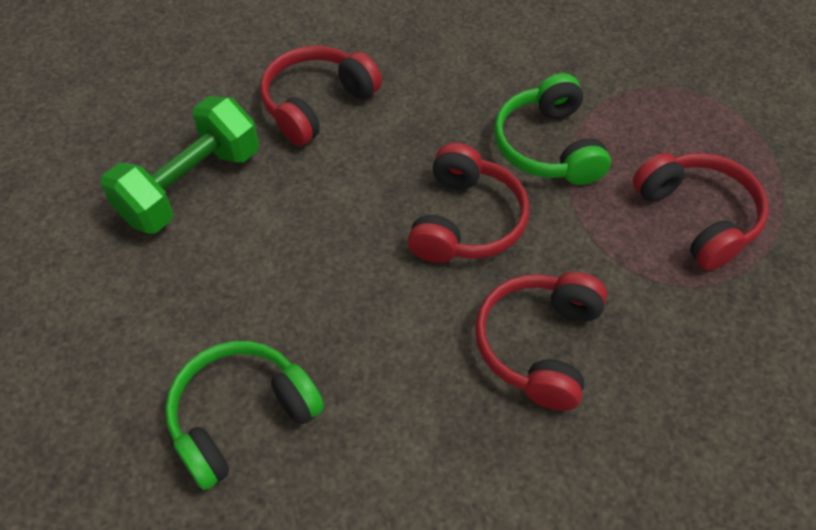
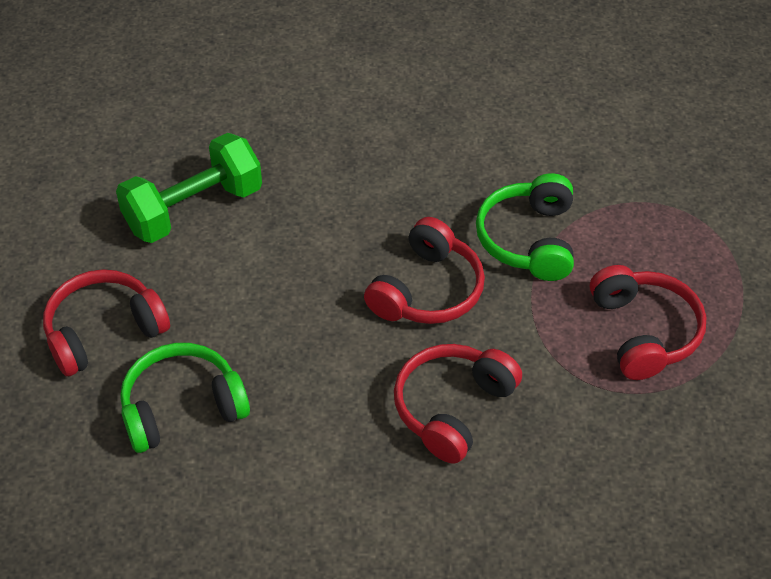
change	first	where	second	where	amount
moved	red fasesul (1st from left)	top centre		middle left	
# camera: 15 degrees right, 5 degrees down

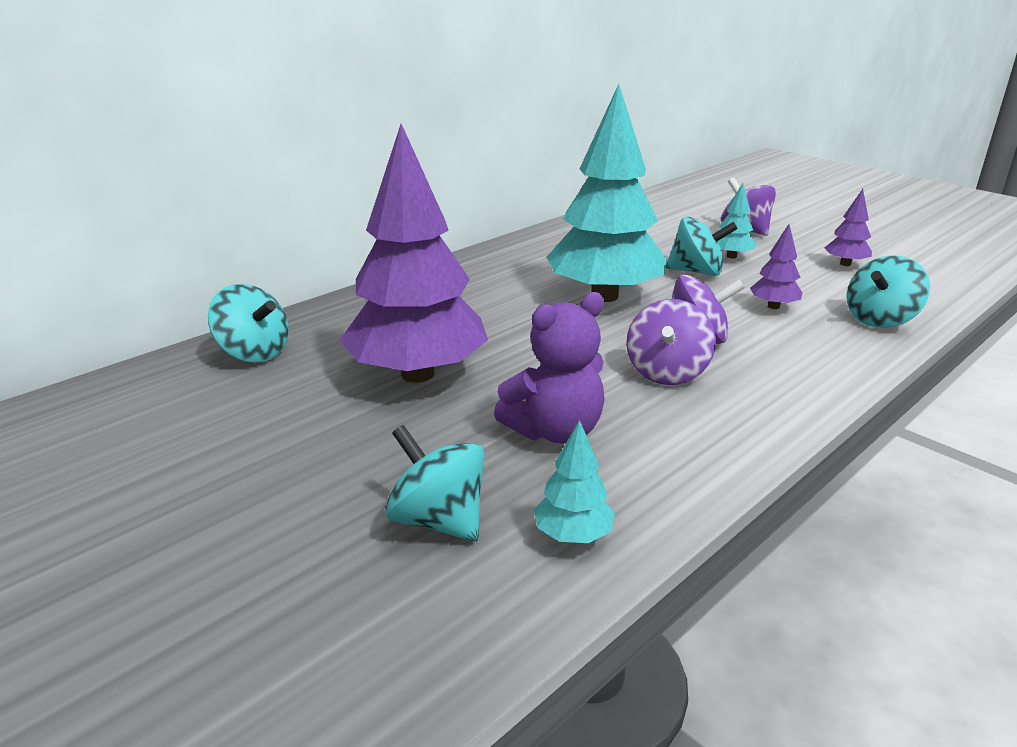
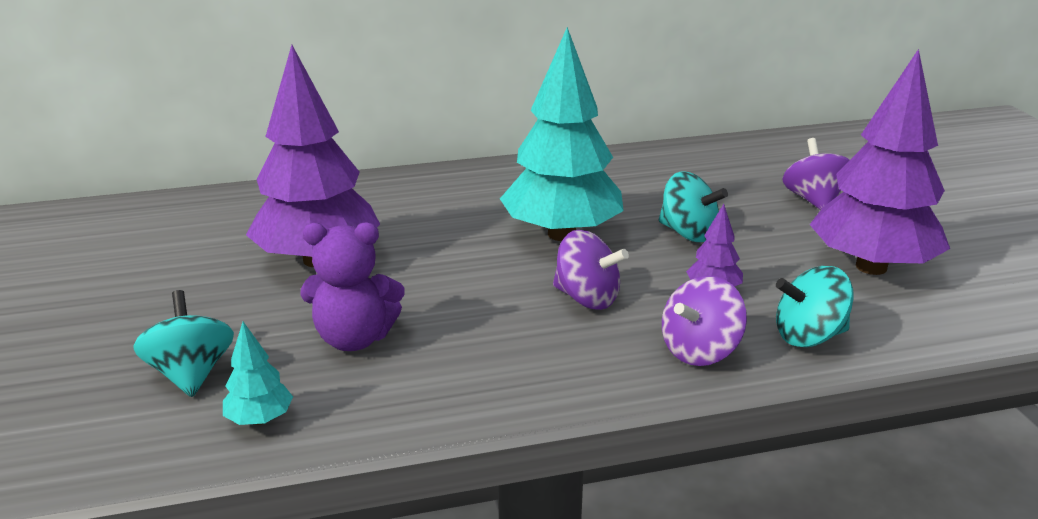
change	first	where	second	where	amount
removed	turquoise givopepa (3rd from left)	top right			
resized	purple givopepa (3rd from left)	top right		top right	x2.40
removed	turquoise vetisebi (1st from left)	middle left			
moved	purple vetisebi (1st from left in the first image)	centre	purple vetisebi (2nd from left)	middle right	
# camera: 30 degrees right, 0 degrees up

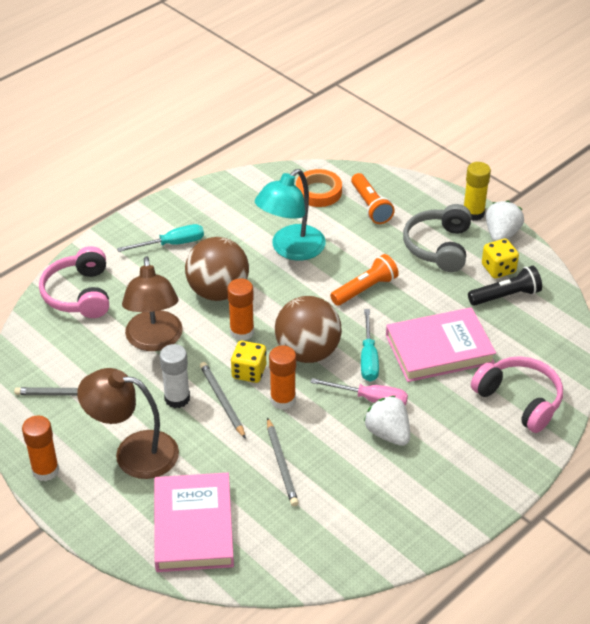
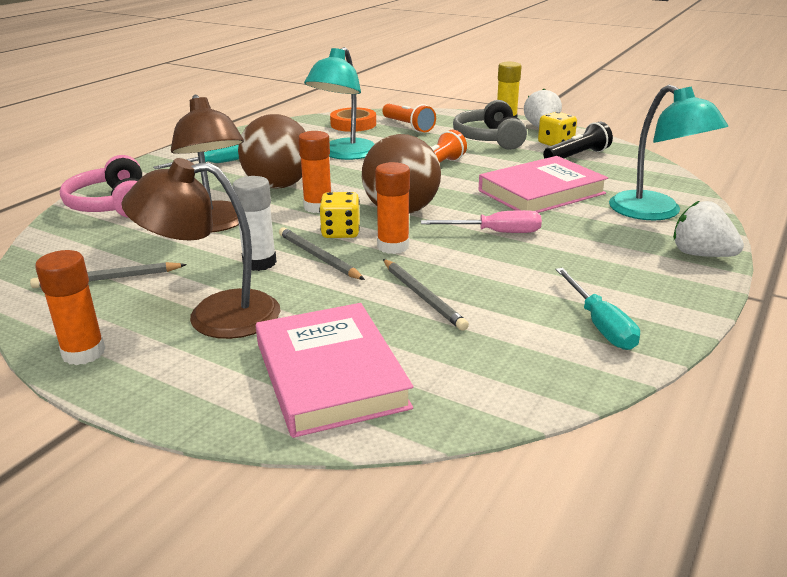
change	first	where	second	where	amount
moved	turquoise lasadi (2nd from left)	centre		middle right	
replaced	pink fasesul (2nd from left)	middle right	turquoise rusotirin (2nd from left)	top right	
moved	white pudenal (1st from left in the first image)	bottom centre	white pudenal (2nd from left)	middle right	
# camera: 15 degrees left, 15 degrees down

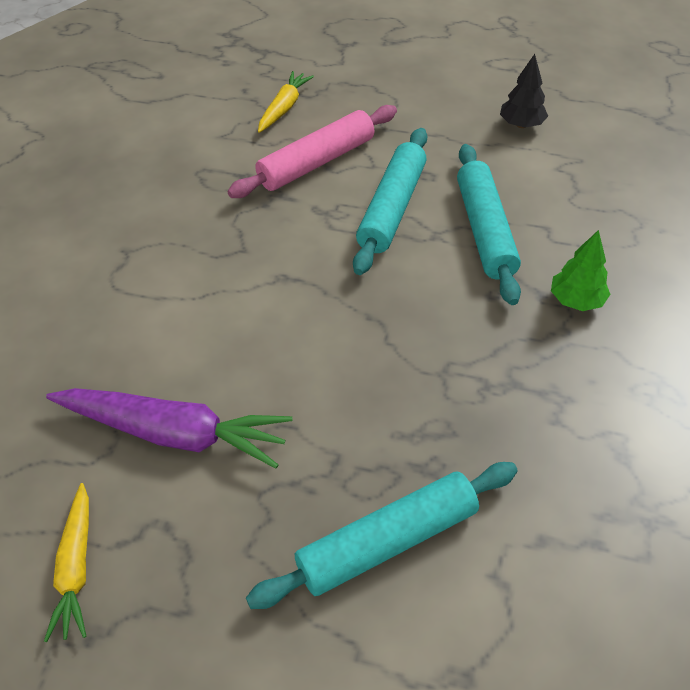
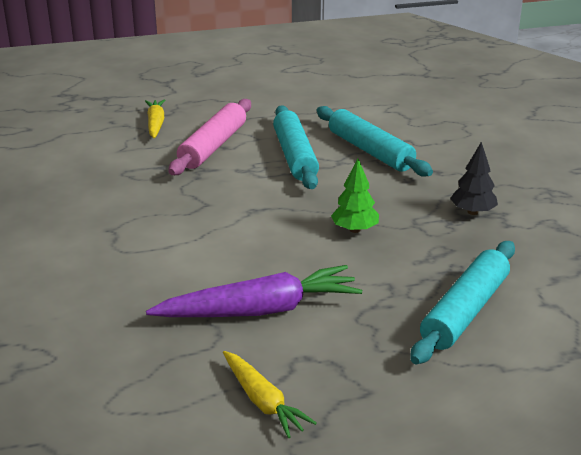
change	first	where	second	where	amount
moved	black givopepa	top right		middle right	
moved	green givopepa	middle right		centre	
# camera: 30 degrees left, 20 degrees down

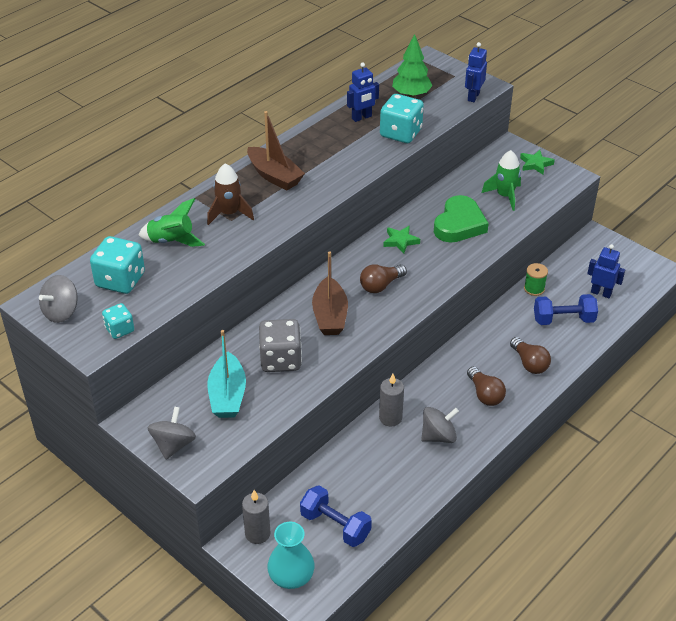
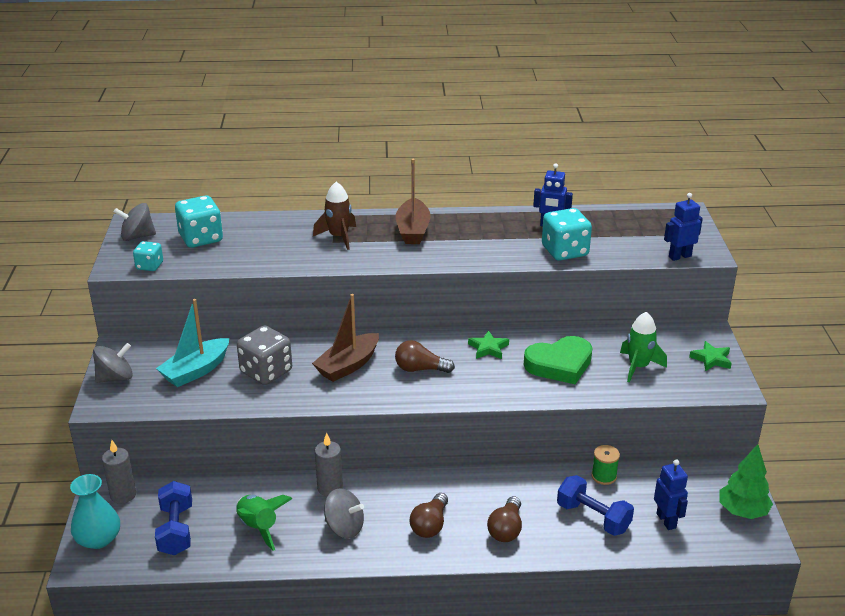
change	first	where	second	where	amount
moved	green givopepa	top centre		bottom right	
moved	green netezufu (1st from left)	middle left		bottom left	
# camera: 45 degrees right, 10 degrees down

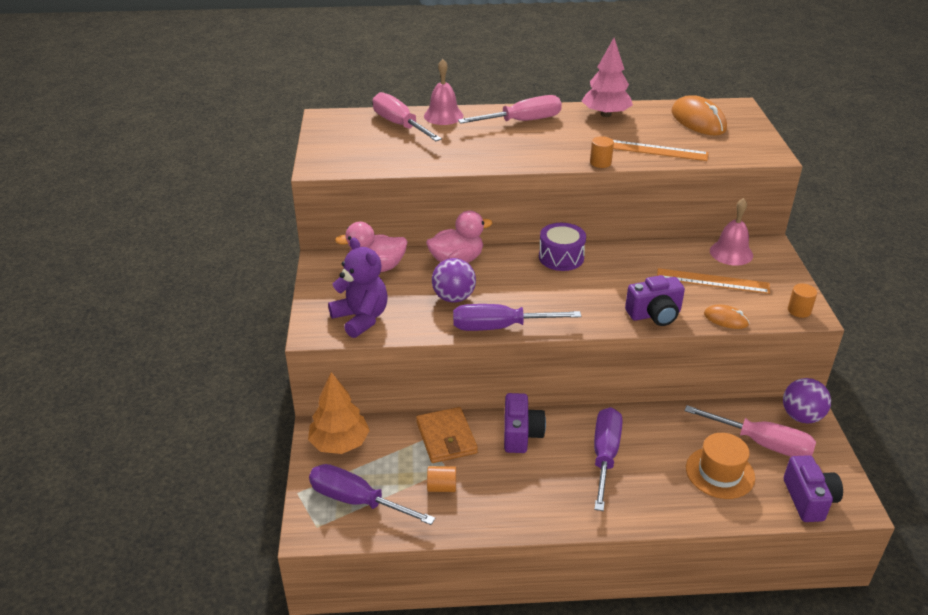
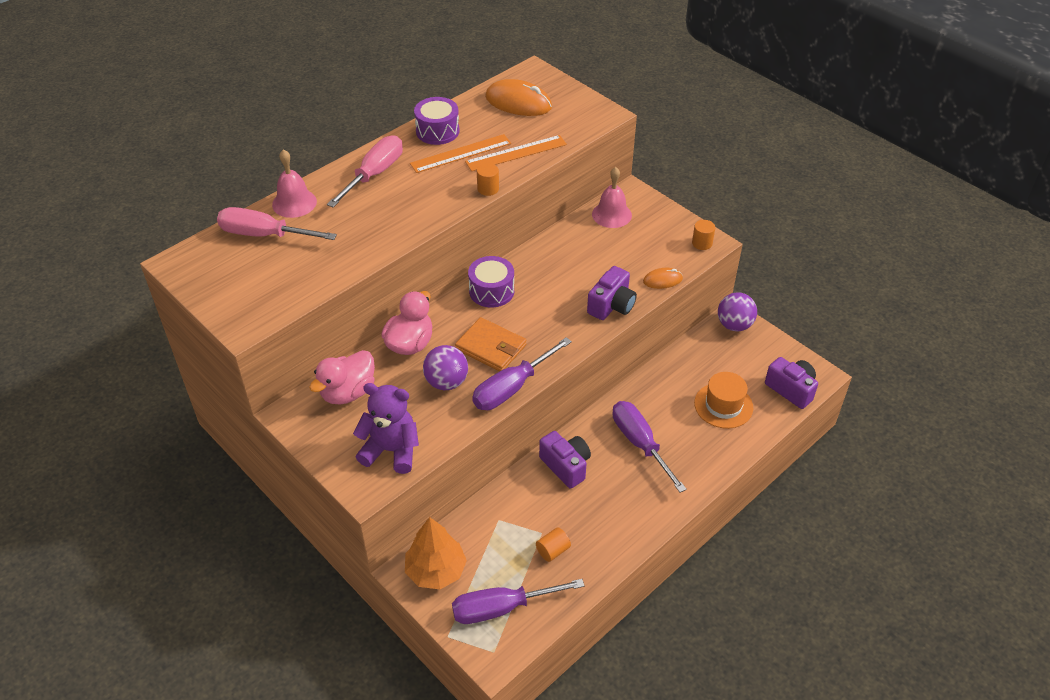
change	first	where	second	where	amount
replaced	pink givopepa	top centre	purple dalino (1st from left)	top centre	
moved	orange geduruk (2nd from left in the first image)	middle right	orange geduruk (1st from left)	top centre	
removed	pink lasadi (3rd from left)	bottom right			
moved	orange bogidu	bottom centre		centre	
# camera: 40 degrees left, 10 degrees up

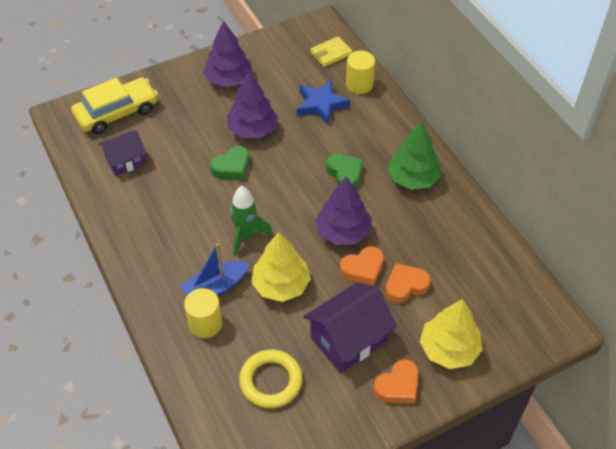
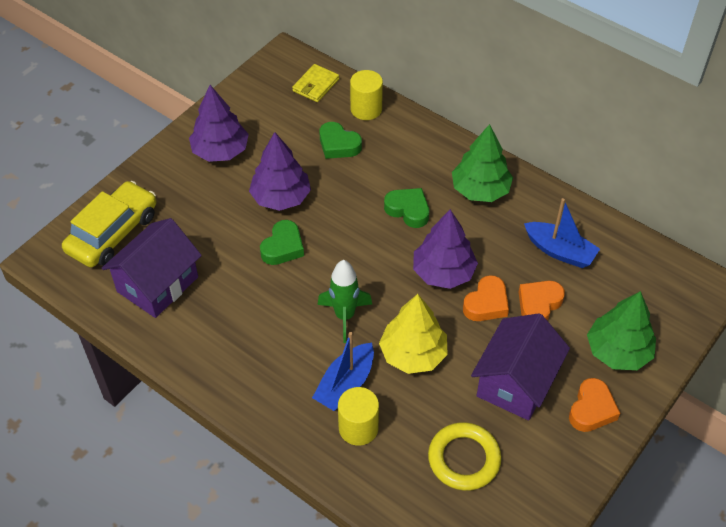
change	first	where	second	where	amount
replaced	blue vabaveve	top centre	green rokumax (2nd from left)	top centre	
resized	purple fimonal (1st from left)	middle left		middle left	x1.58
recoloured	yellow givopepa (2nd from left)	bottom right	green givopepa (2nd from left)	middle right	
added			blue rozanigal (2nd from left)	middle right	
# camera: 25 degrees left, 0 degrees up

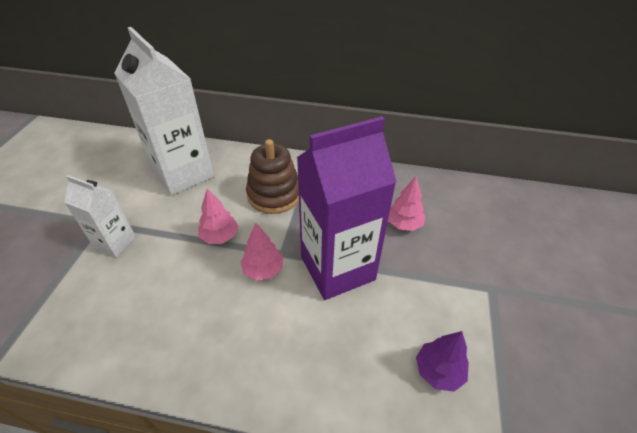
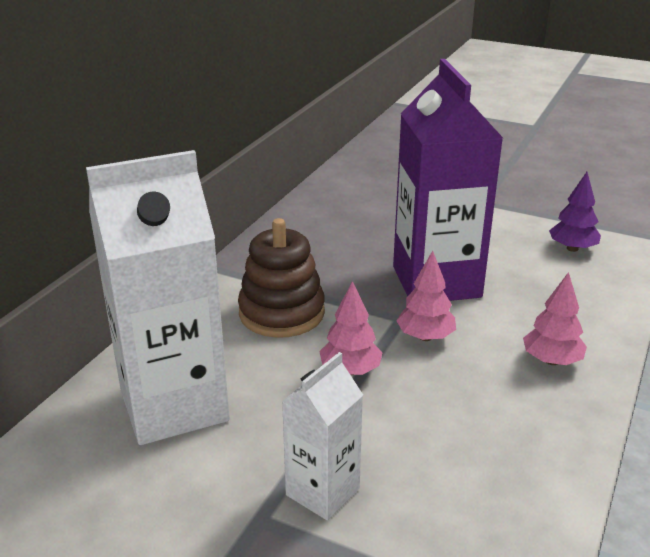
change	first	where	second	where	amount
moved	pink givopepa (3rd from left)	centre		middle right	
# camera: 75 degrees left, 15 degrees down

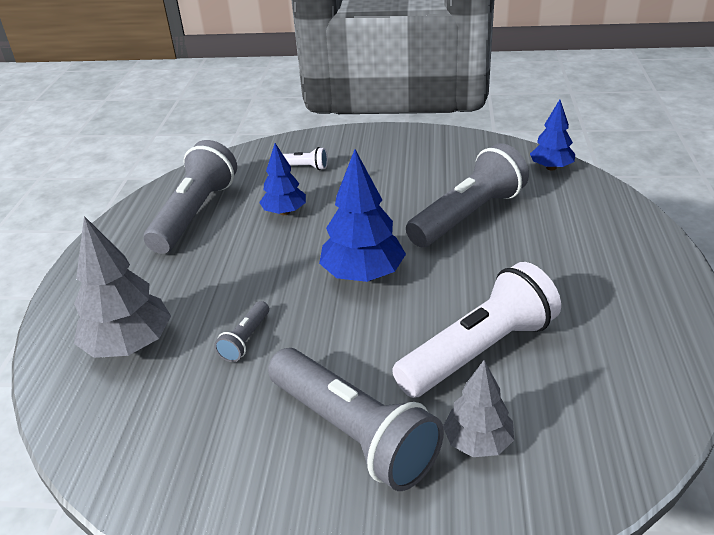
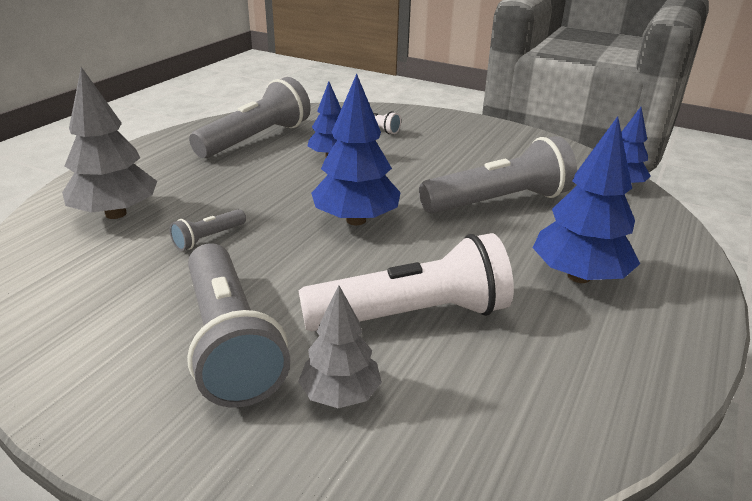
change	first	where	second	where	amount
added			blue givopepa (3rd from left)	middle right	
# camera: 20 degrees right, 5 degrees down

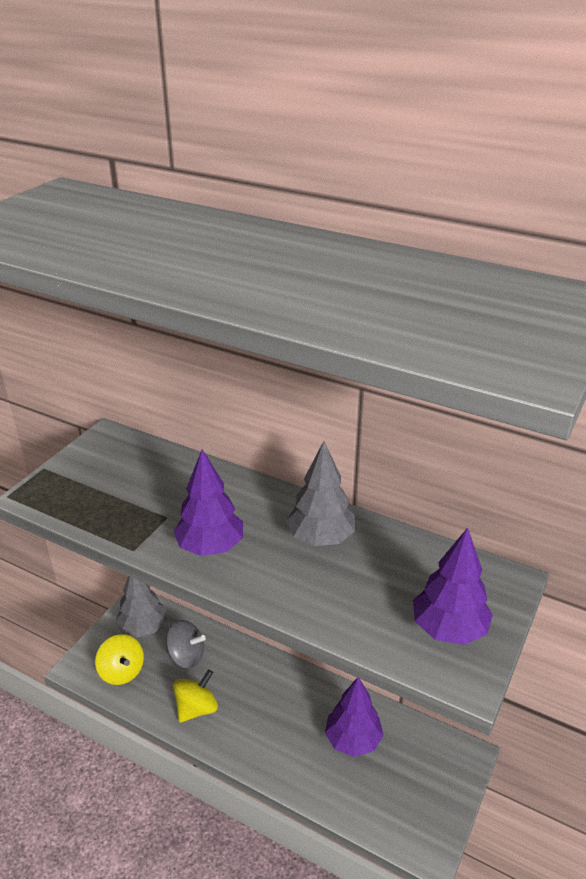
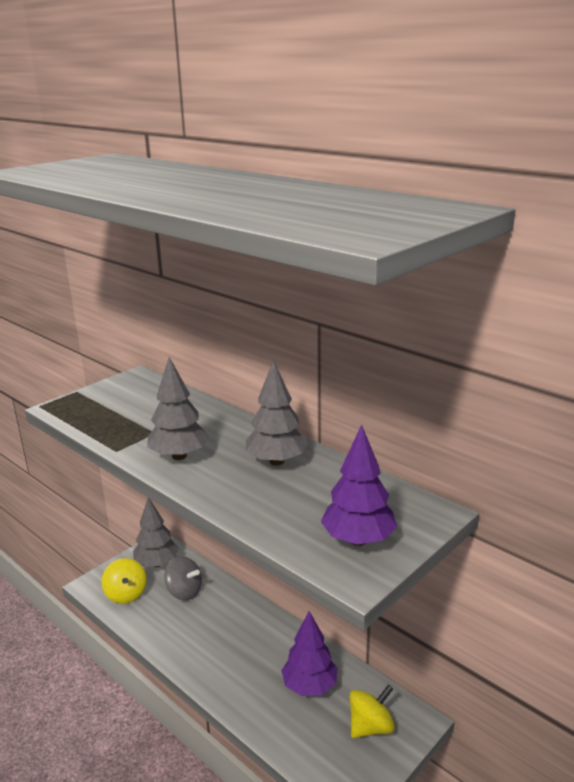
change	first	where	second	where	amount
recoloured	purple givopepa (1st from left)	centre	grey givopepa (2nd from left)	middle left	
moved	yellow vetisebi (2nd from left)	bottom left		bottom centre	
# camera: 15 degrees right, 10 degrees down

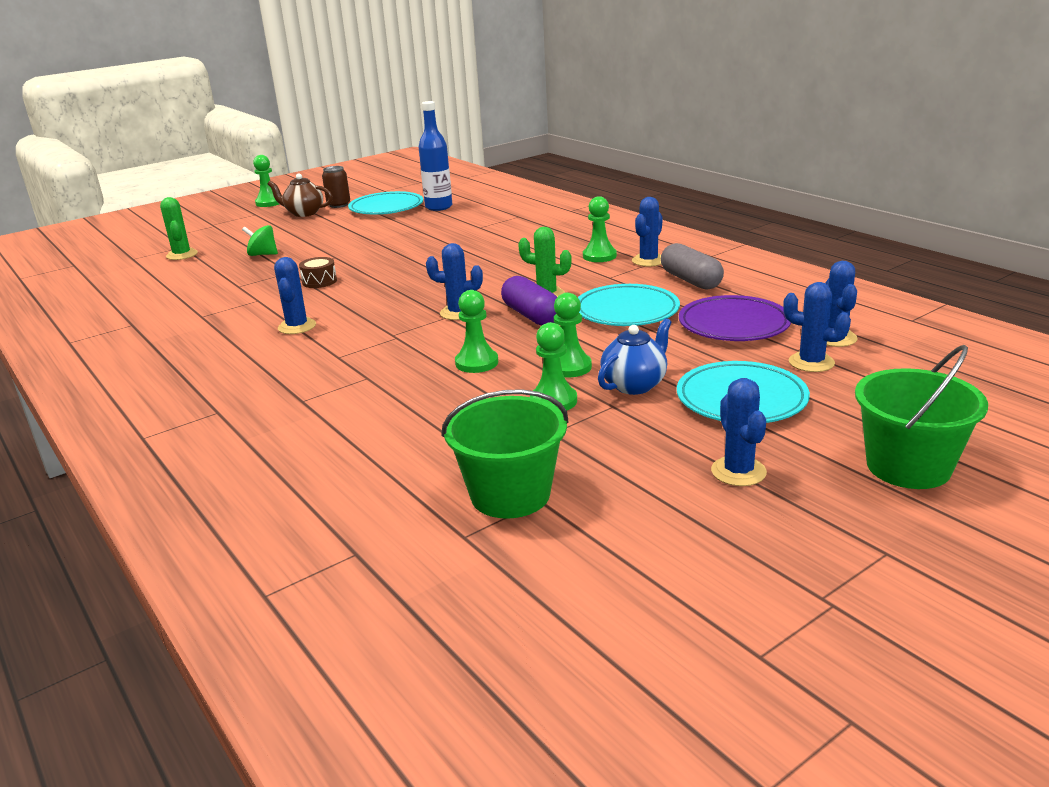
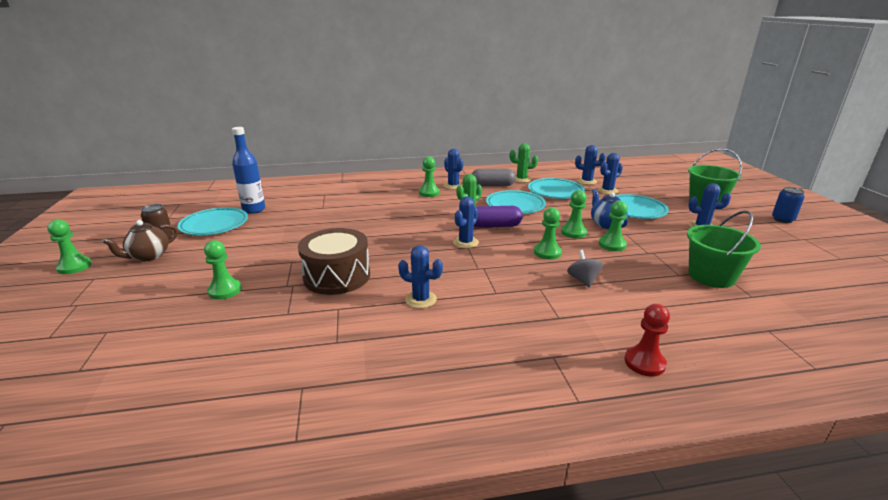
change	first	where	second	where	amount
moved	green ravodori (1st from left in the first image)	top left	green ravodori (2nd from left)	top centre	
replaced	green vetisebi	top left	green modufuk (2nd from left)	middle left	
resized	brown dalino	middle left		centre	x2.24
recoloured	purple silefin	middle right	turquoise silefin (3rd from left)	centre	
added			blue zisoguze	middle right	
added			grey vetisebi	centre	
added			red modufuk	bottom right	
# camera: 65 degrees left, 0 degrees up

